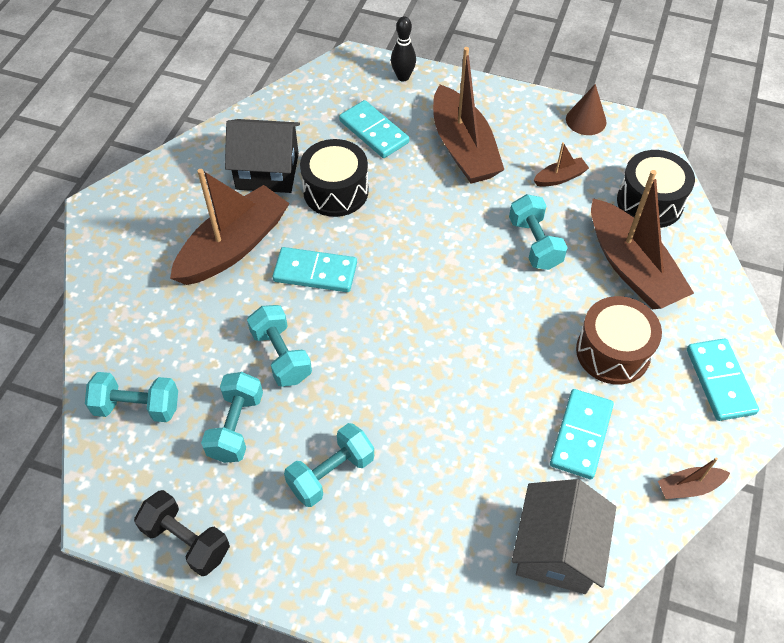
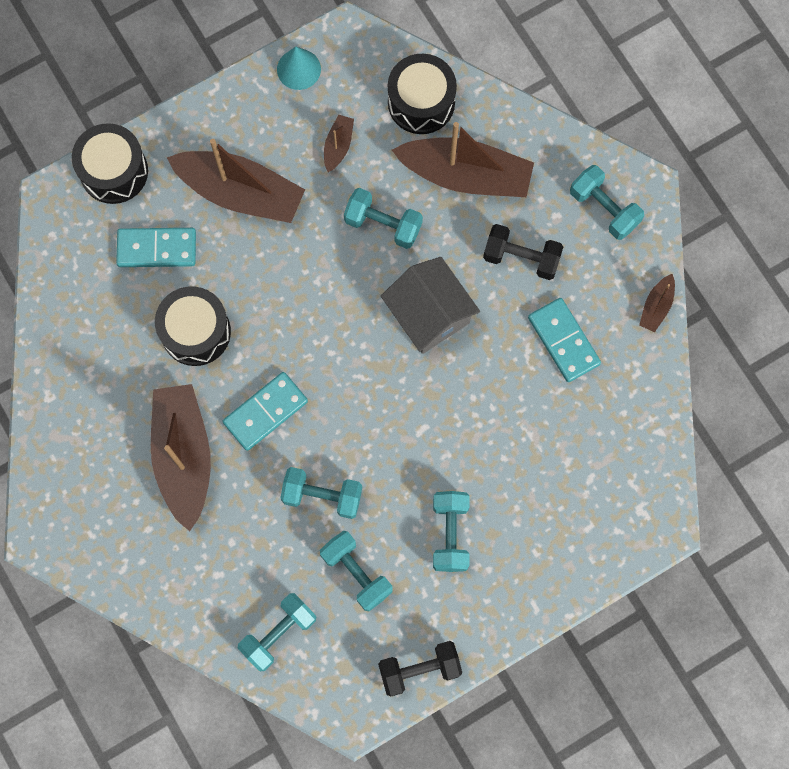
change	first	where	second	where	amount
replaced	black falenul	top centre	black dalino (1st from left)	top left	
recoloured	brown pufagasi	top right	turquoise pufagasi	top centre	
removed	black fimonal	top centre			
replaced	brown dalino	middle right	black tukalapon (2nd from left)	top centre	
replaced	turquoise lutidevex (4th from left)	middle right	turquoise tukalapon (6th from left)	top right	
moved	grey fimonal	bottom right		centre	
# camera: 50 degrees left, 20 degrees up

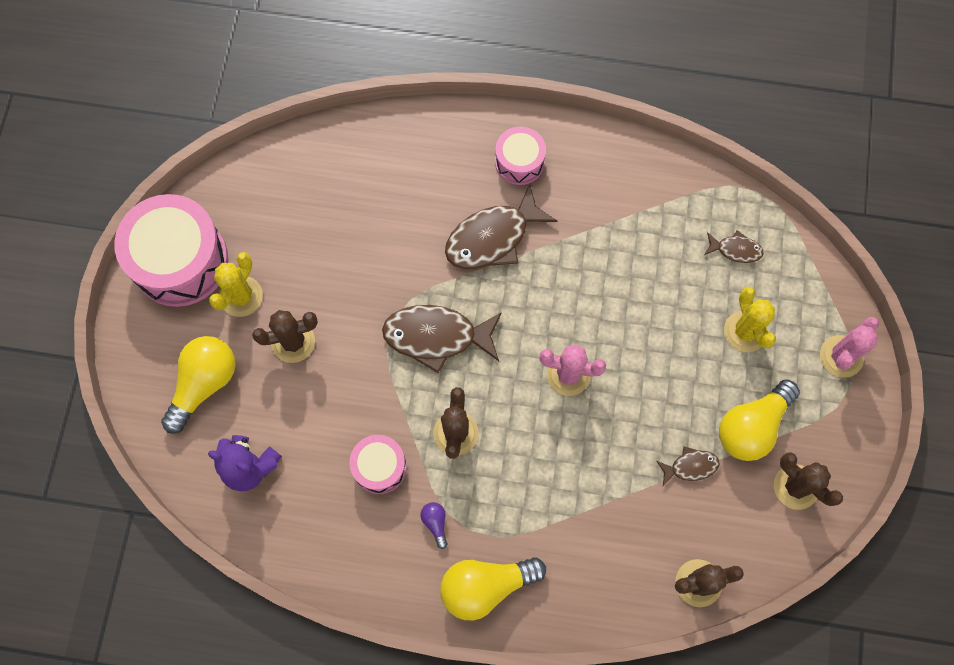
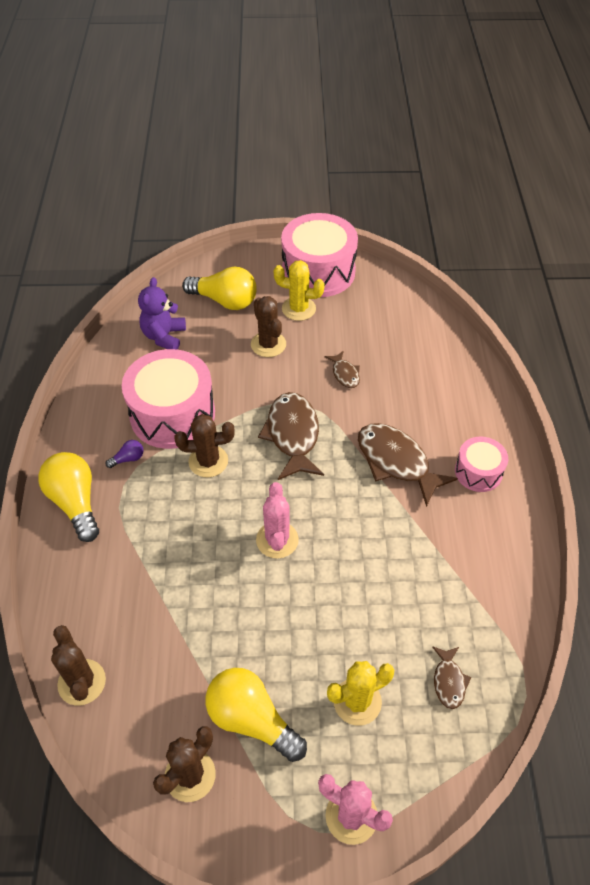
change	first	where	second	where	amount
resized	pink dalino (2nd from left in the first image)	bottom centre	pink dalino (1st from left)	middle left	x1.89
moved	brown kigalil (3rd from left in the first image)	bottom right	brown kigalil (2nd from left)	centre	
# camera: 80 degrees right, 20 degrees down

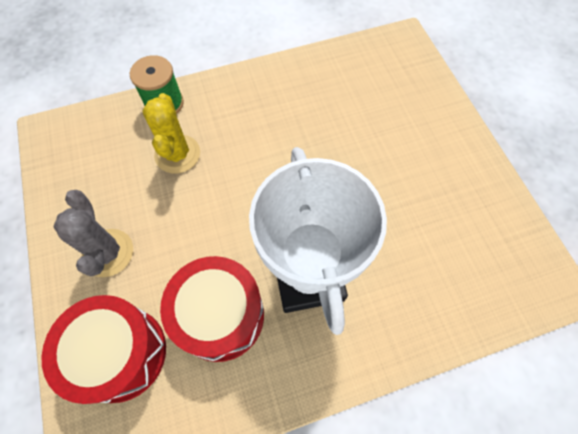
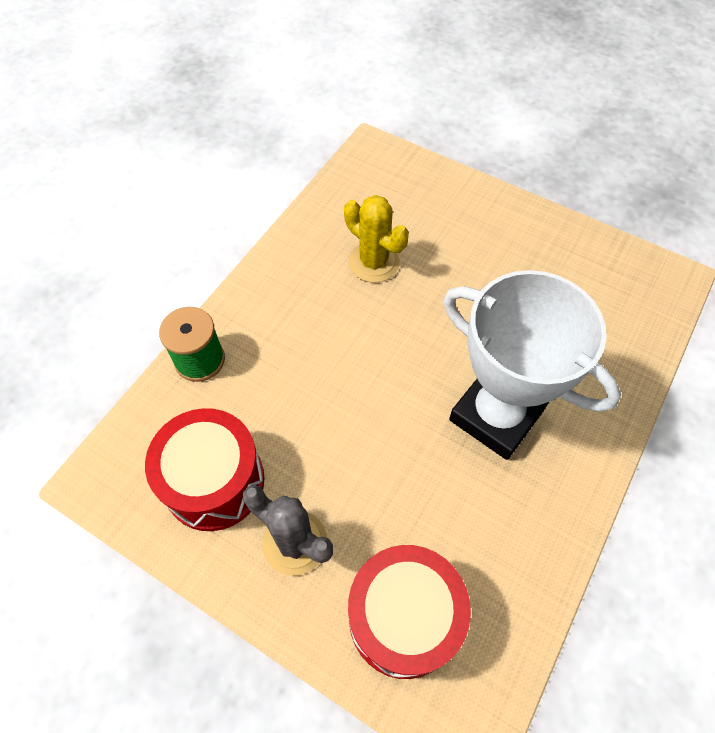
change	first	where	second	where	amount
moved	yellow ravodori	top left		top centre	
moved	red dalino (2nd from left in the first image)	bottom centre	red dalino (1st from left)	middle left	
# camera: 40 degrees left, 5 degrees down

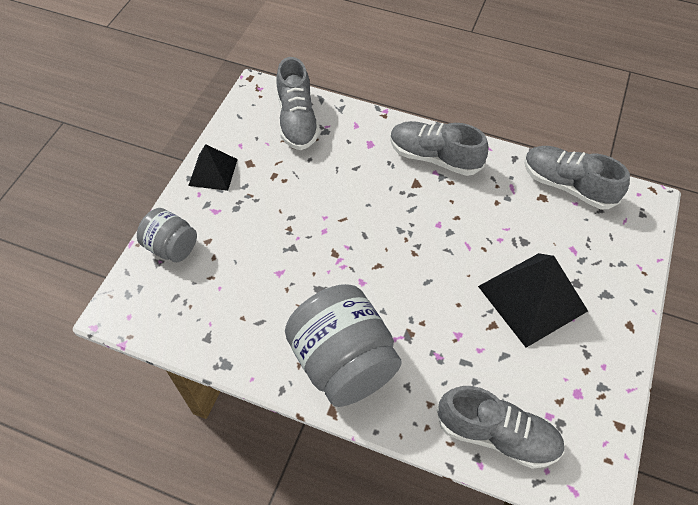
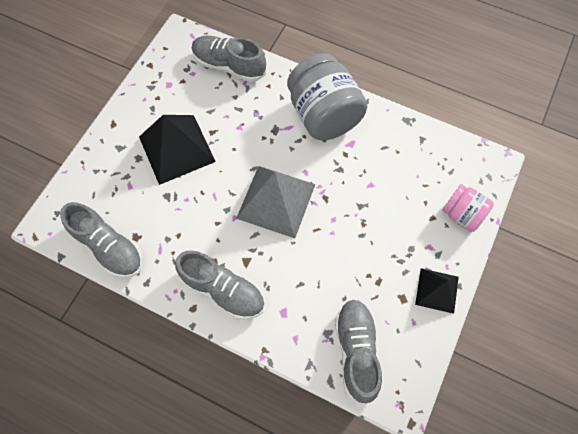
change	first	where	second	where	amount
recoloured	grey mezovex (1st from left)	middle left	pink mezovex	middle right	
added			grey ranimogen	centre	
# camera: 175 degrees left, 10 degrees up

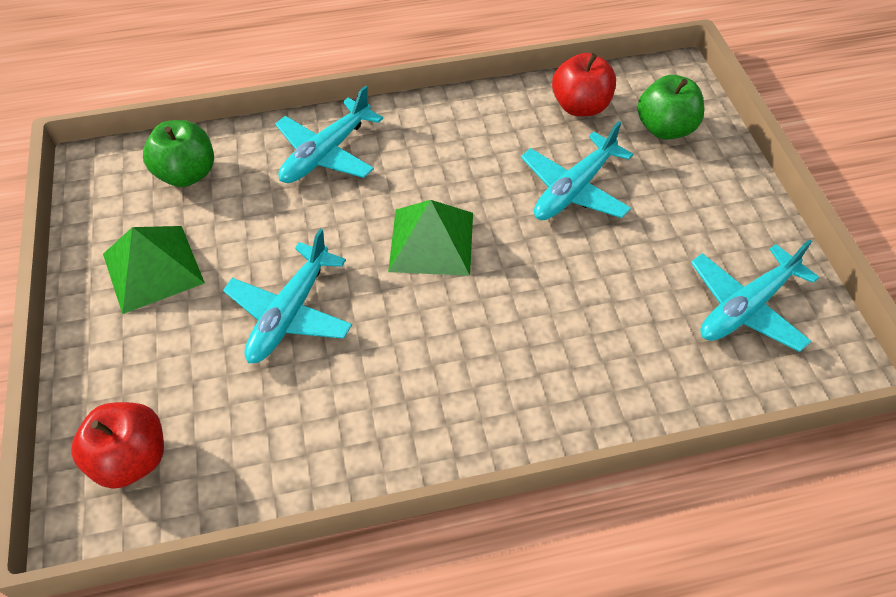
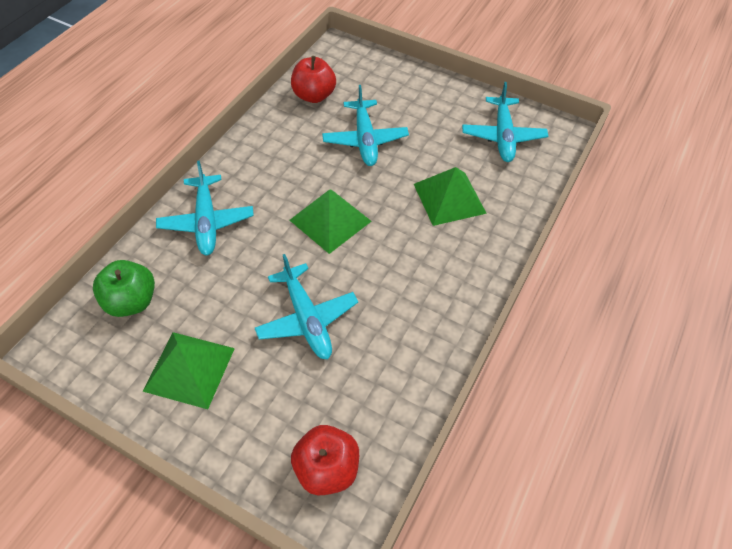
change	first	where	second	where	amount
removed	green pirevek (2nd from left)	top right			
added			green ranimogen (3rd from left)	centre	
# camera: 50 degrees left, 0 degrees up

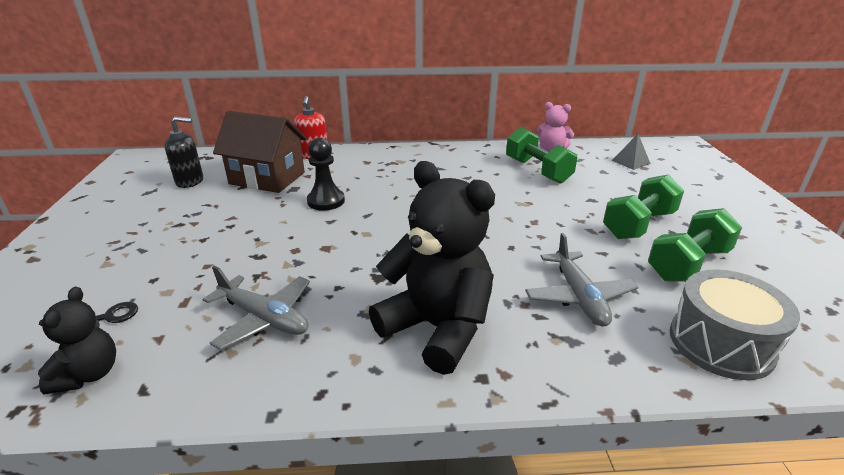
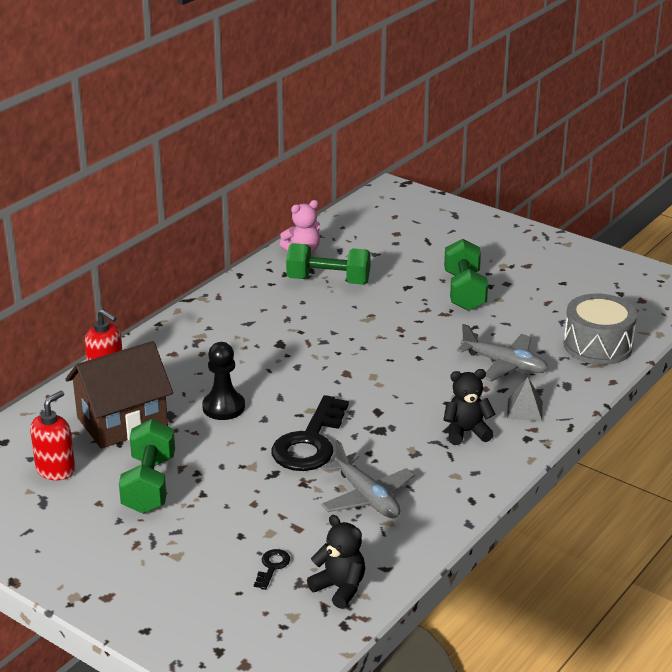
change	first	where	second	where	amount
recoloured	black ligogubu	top left	red ligogubu (1st from left)	middle left	
moved	grey ranimogen	top right		middle right	
resized	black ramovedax (2nd from left)	centre		middle right	x0.52
moved	green tukalapon (3rd from left in the first image)	middle right	green tukalapon (1st from left)	bottom left	
turned	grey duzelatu (1st from left)	middle left		bottom centre	75 degrees clockwise
added			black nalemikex (2nd from left)	centre	
# camera: 50 degrees left, 0 degrees up

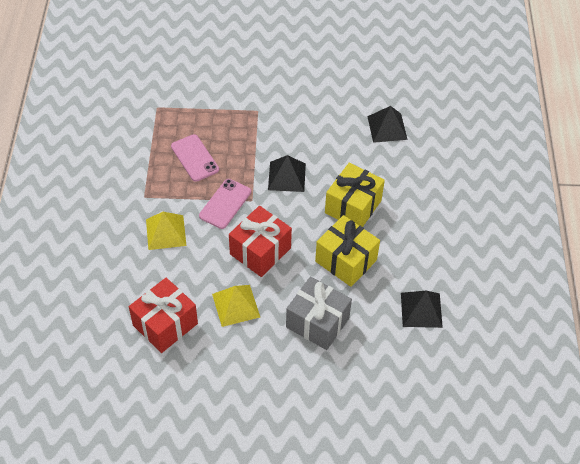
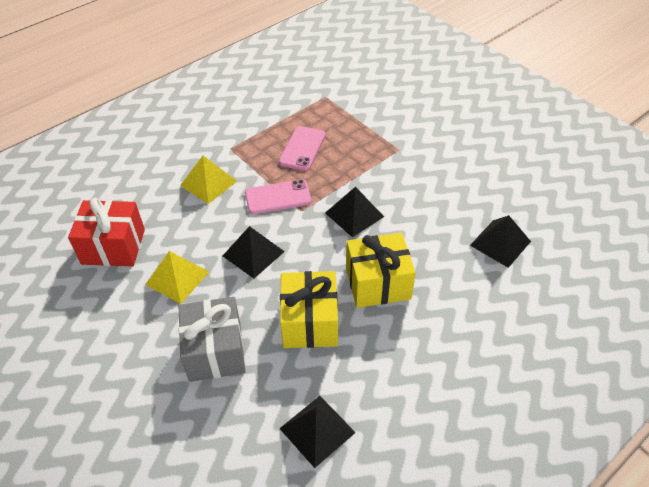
change	first	where	second	where	amount
replaced	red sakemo (2nd from left)	centre	black ranimogen (1st from left)	centre	
# camera: 50 degrees right, 5 degrees down

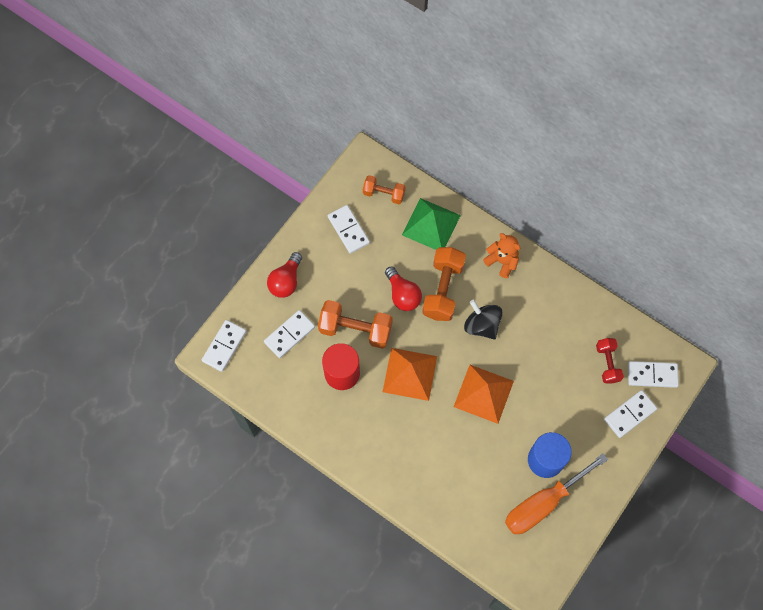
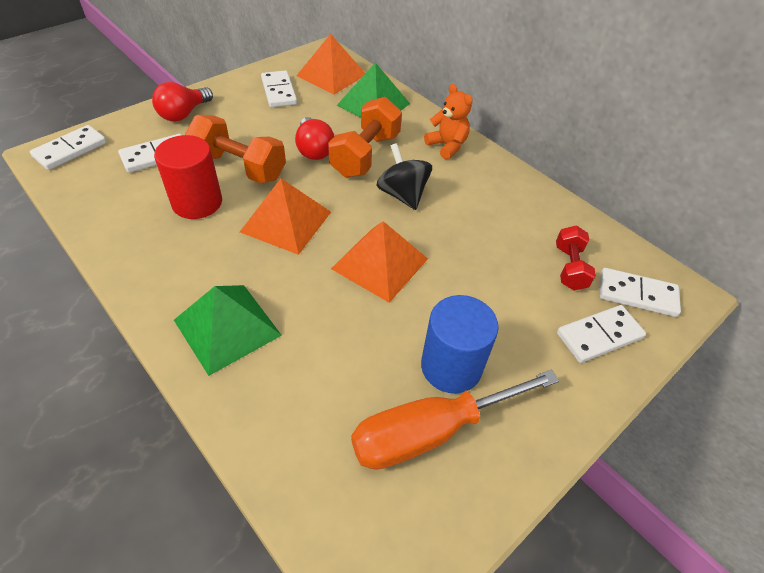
change	first	where	second	where	amount
replaced	orange tukalapon (2nd from left)	top centre	orange ranimogen (2nd from left)	top centre	
added			green ranimogen (1st from left)	middle left	
# camera: 10 degrees right, 20 degrees down

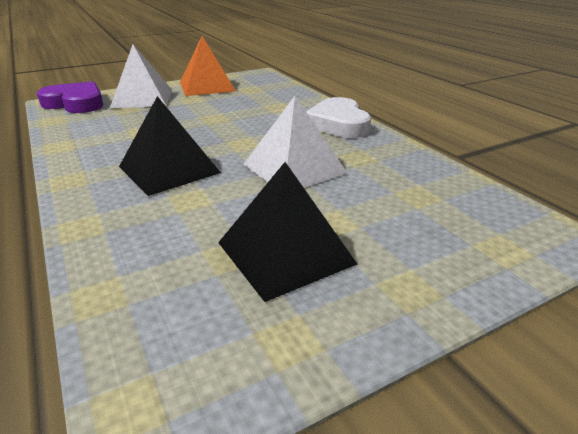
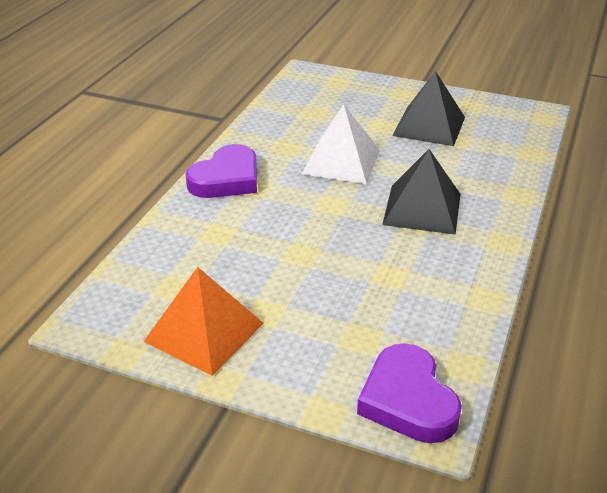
change	first	where	second	where	amount
removed	white ranimogen (1st from left)	top left			
recoloured	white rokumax	top centre	purple rokumax (1st from left)	centre	
# camera: 130 degrees left, 5 degrees up

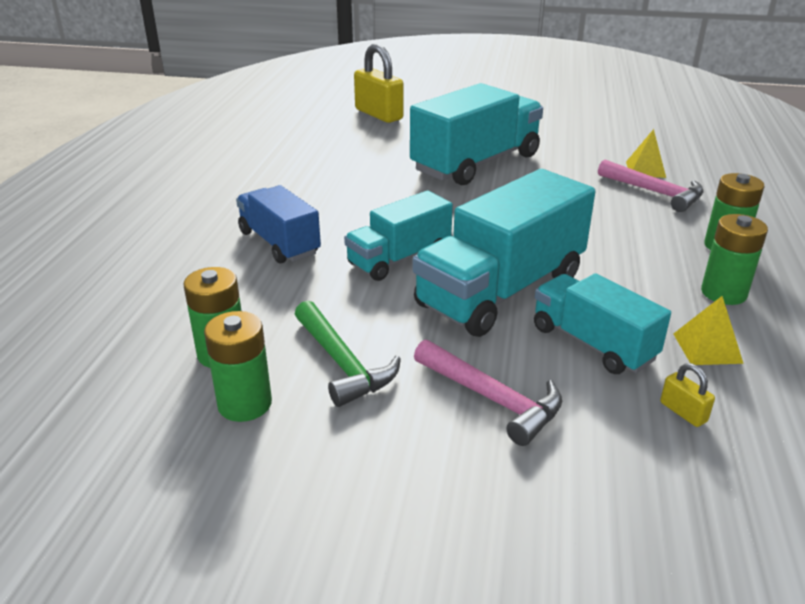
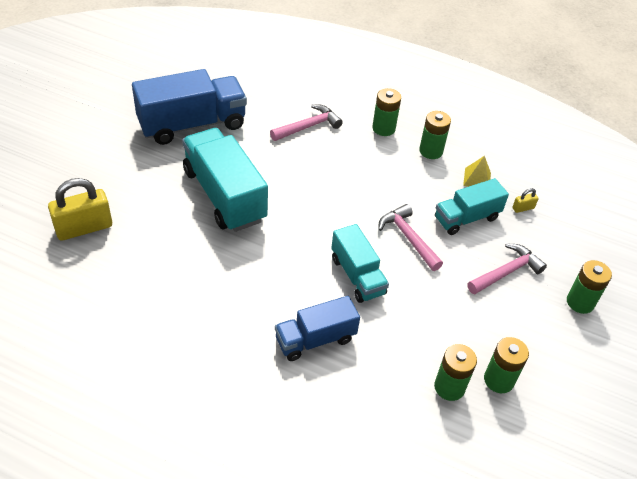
change	first	where	second	where	amount
removed	yellow ranimogen (1st from left)	top right			
replaced	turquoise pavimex (3rd from left)	centre	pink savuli (2nd from left)	centre	
removed	green savuli	centre			
added			blue pavimex (1st from left)	top left	
added			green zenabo (5th from left)	middle right	
# camera: 80 degrees left, 15 degrees up

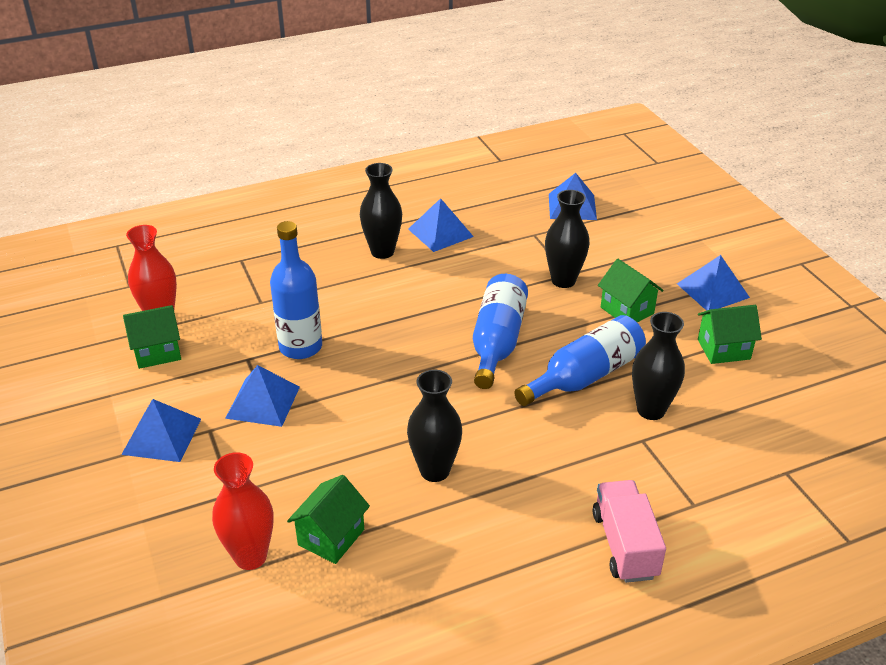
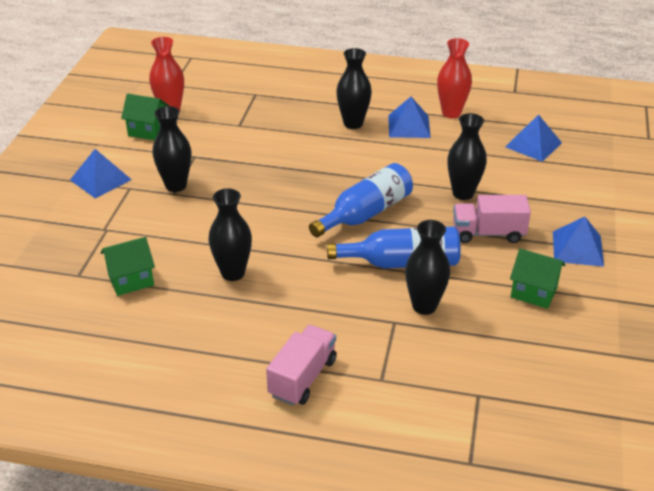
change	first	where	second	where	amount
removed	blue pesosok (1st from left)	centre			
replaced	green fimonal (3rd from left)	middle right	pink pavimex (2nd from left)	middle right	
replaced	blue ranimogen (2nd from left)	middle left	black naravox (1st from left)	top left	
moved	red naravox (2nd from left)	bottom left		top right	
# camera: 35 degrees right, 0 degrees up

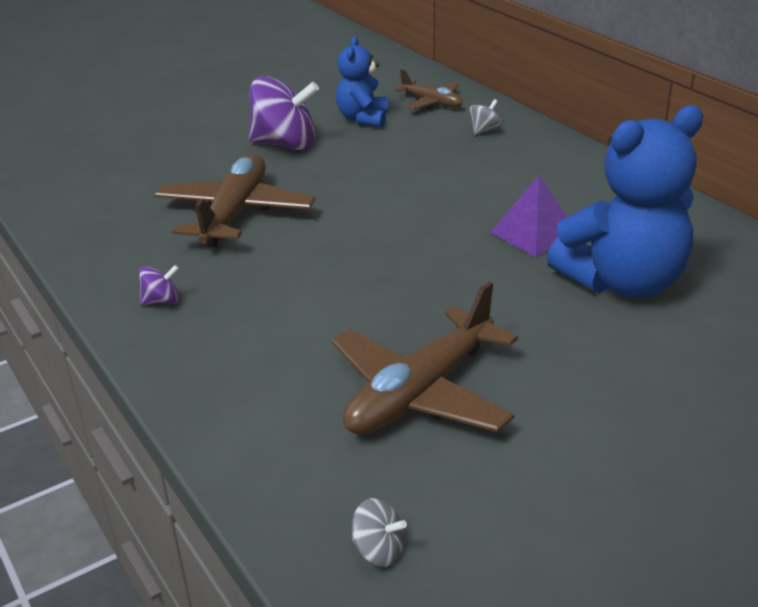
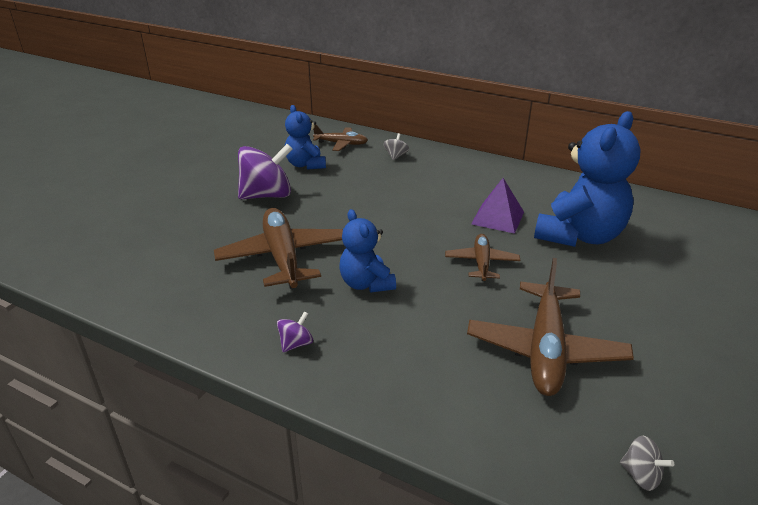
change	first	where	second	where	amount
turned	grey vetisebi (1st from left in the first image)	bottom centre	grey vetisebi (2nd from left)	bottom right	45 degrees clockwise
added			blue ramovedax (2nd from left)	centre	
added			brown duzelatu (3rd from left)	centre	
# camera: 30 degrees left, 0 degrees up

